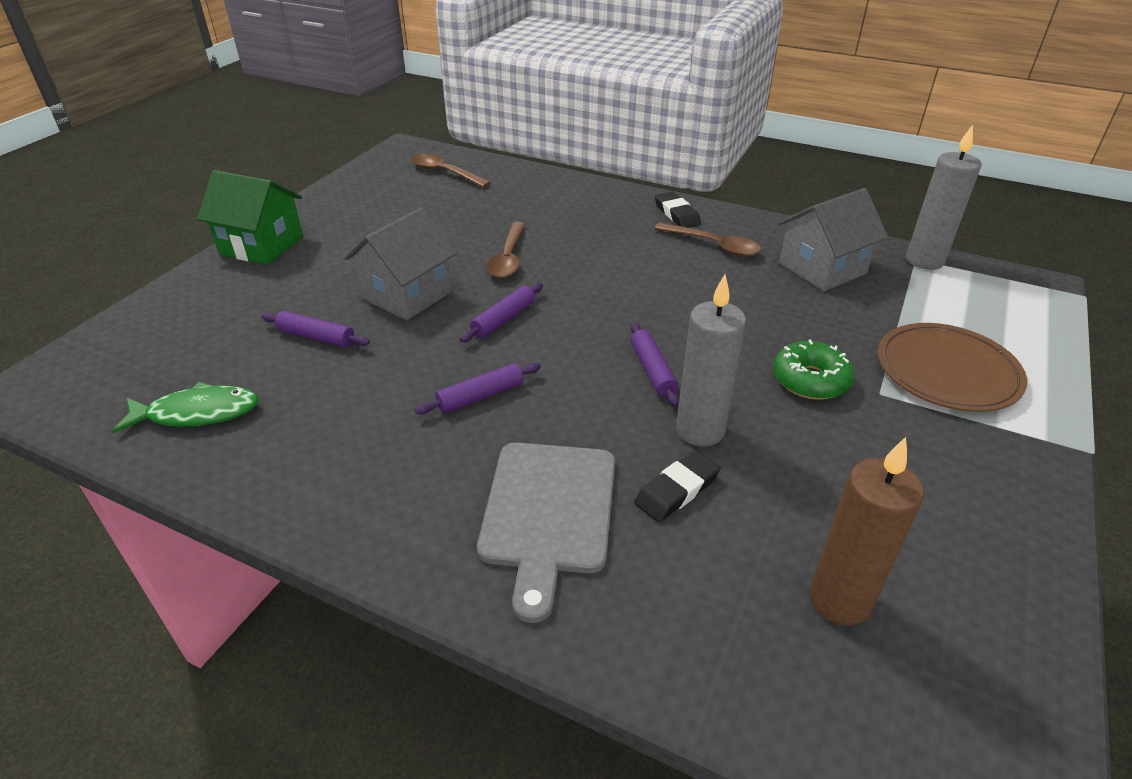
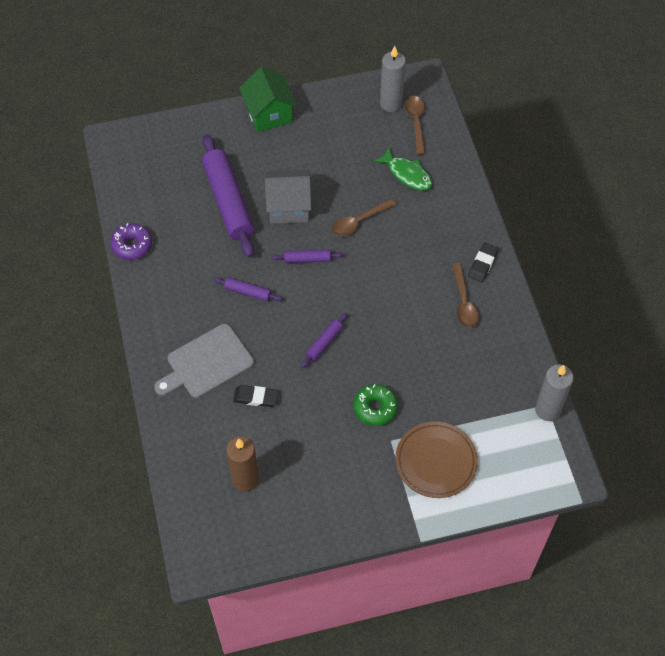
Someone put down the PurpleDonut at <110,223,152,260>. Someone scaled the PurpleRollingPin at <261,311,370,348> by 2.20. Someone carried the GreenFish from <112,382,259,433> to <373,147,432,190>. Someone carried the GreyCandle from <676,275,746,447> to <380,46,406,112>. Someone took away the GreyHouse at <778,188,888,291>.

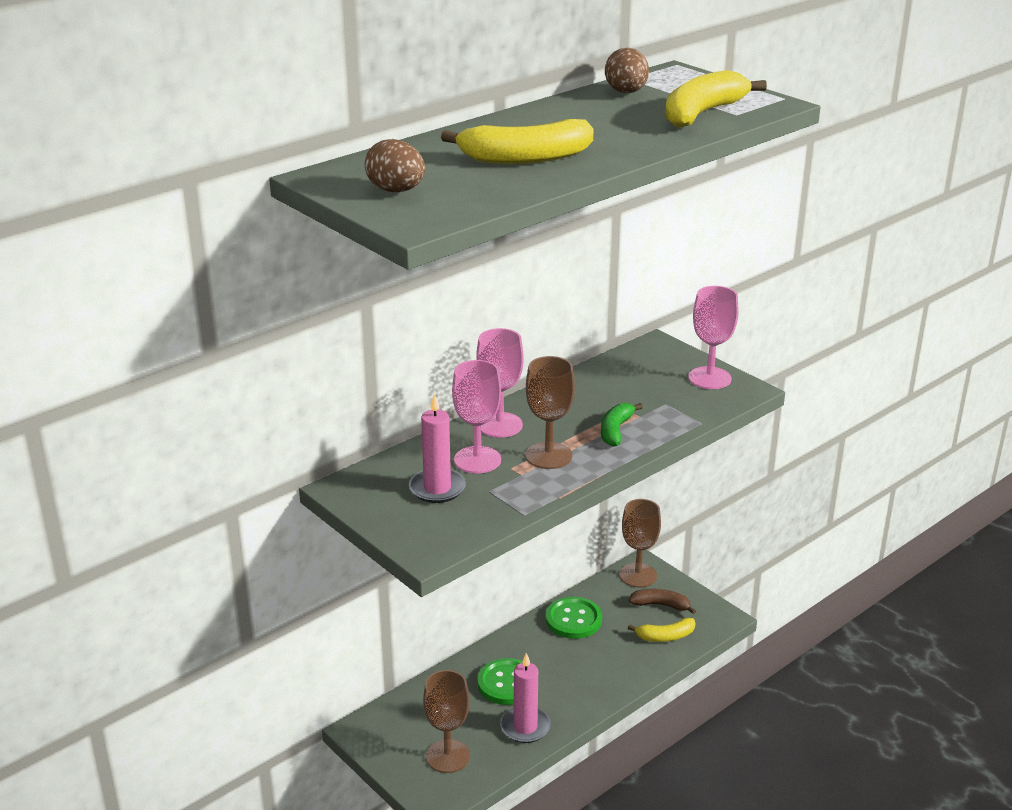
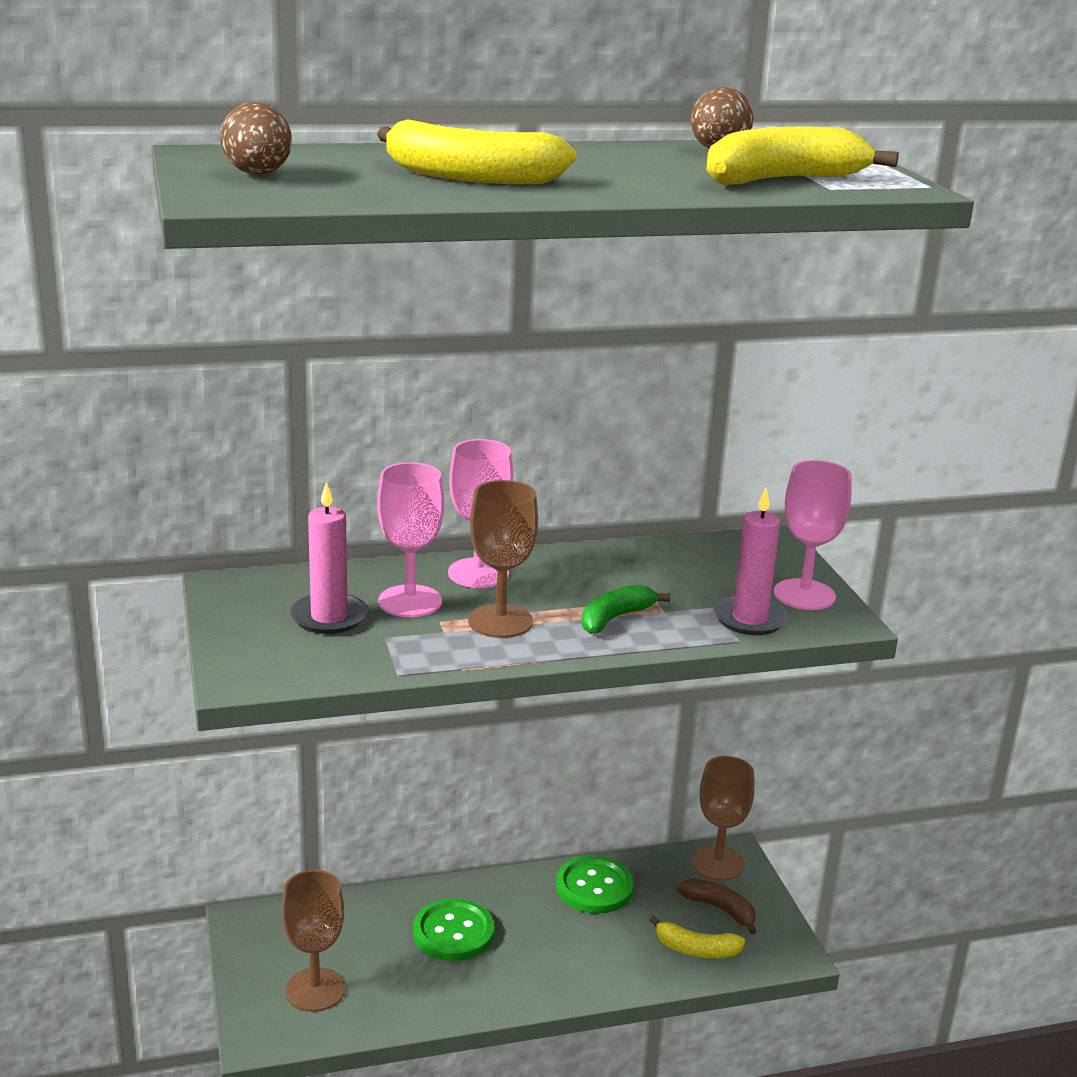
Someone carried the PinkCandle from <500,653,551,743> to <713,488,789,635>.

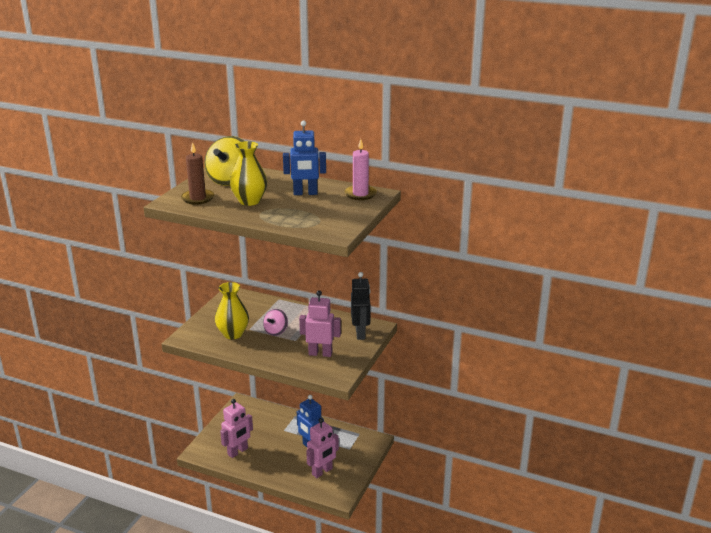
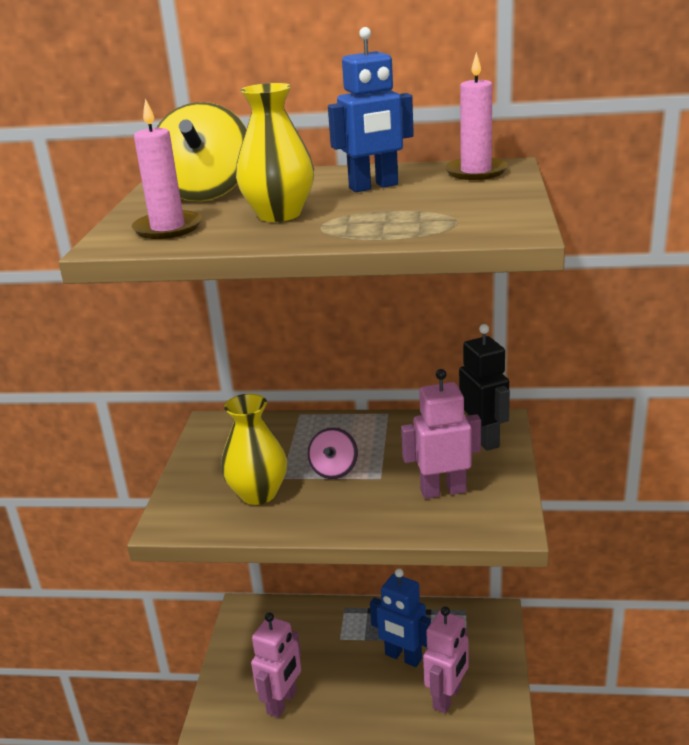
Someone repainted the BrownCandle at <181,142,214,205>, which became the PinkCandle at <132,99,202,239>.

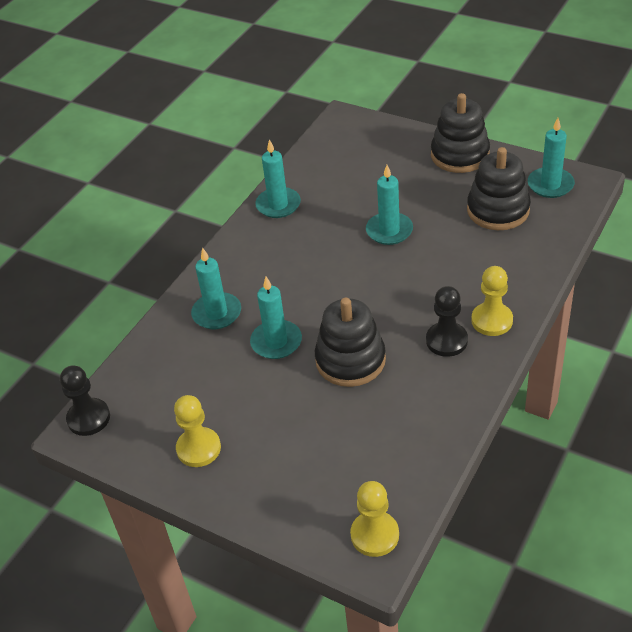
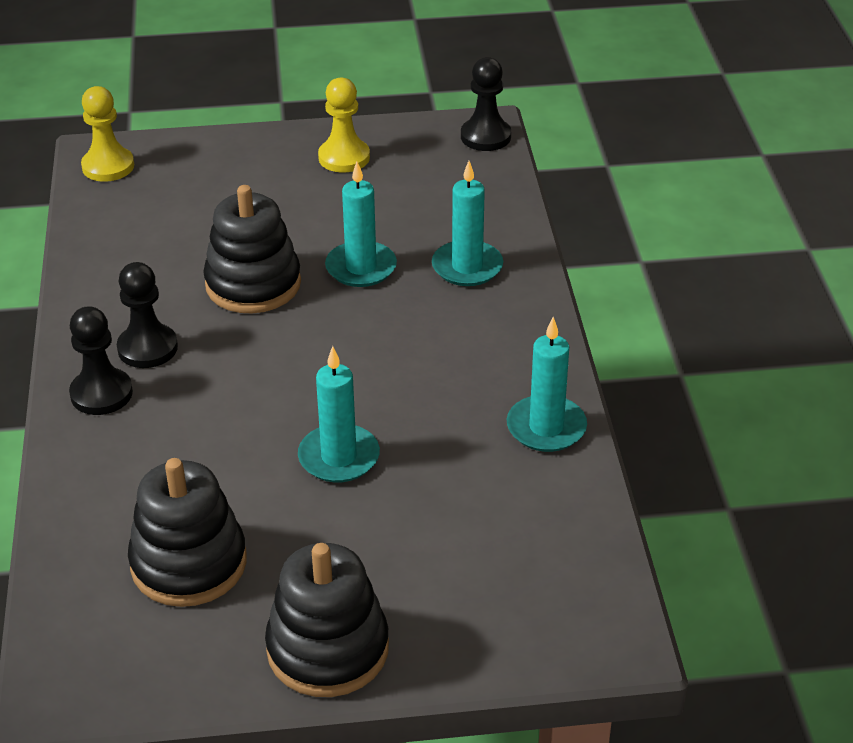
Someone repainted the YellowPawn at <471,266,513,336>, which became the BlackPawn at <69,306,133,415>. Someone took away the TurquoiseCandle at <528,118,575,198>.

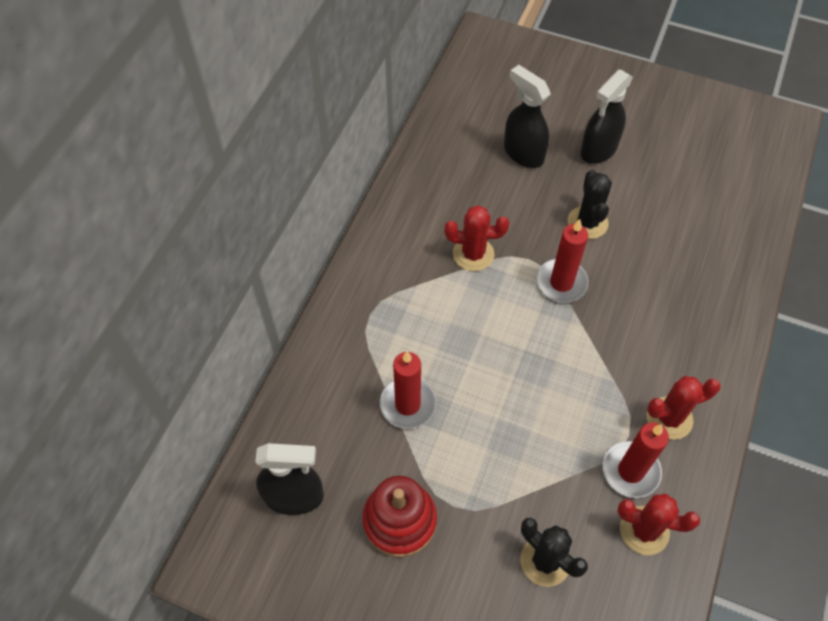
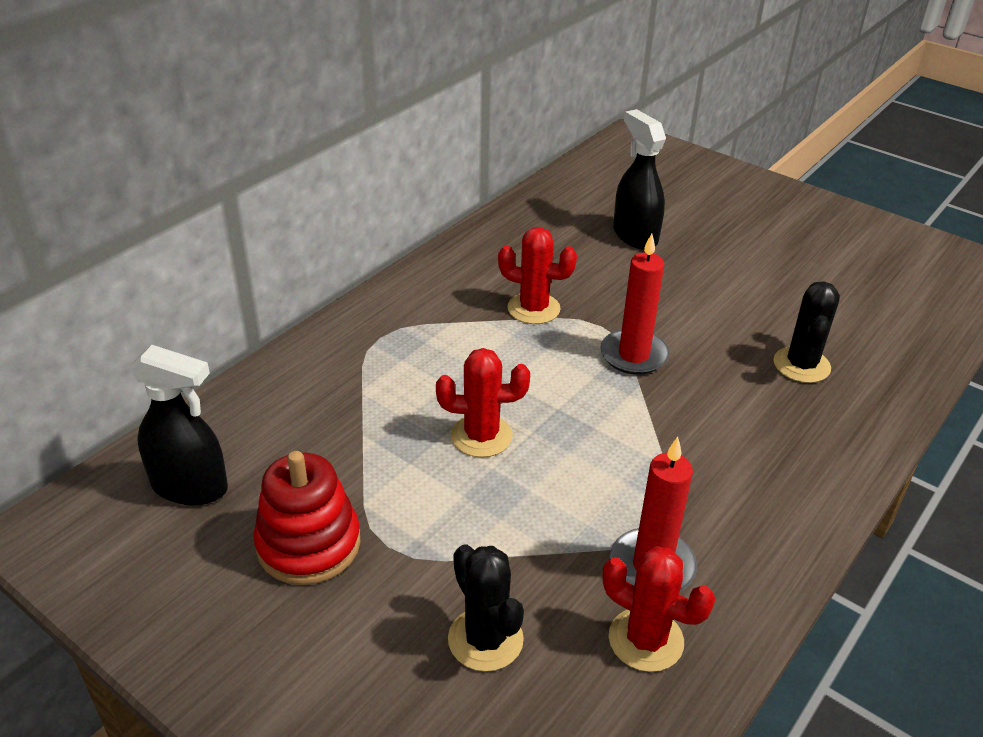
Someone carried the RedCactus from <647,376,721,440> to <436,348,530,457>. Someone carried the BlackCactus from <568,170,612,239> to <773,281,840,383>. Someone took away the RedCandle at <380,351,436,429>. Someone took away the BlackSprayBottle at <580,69,633,164>.

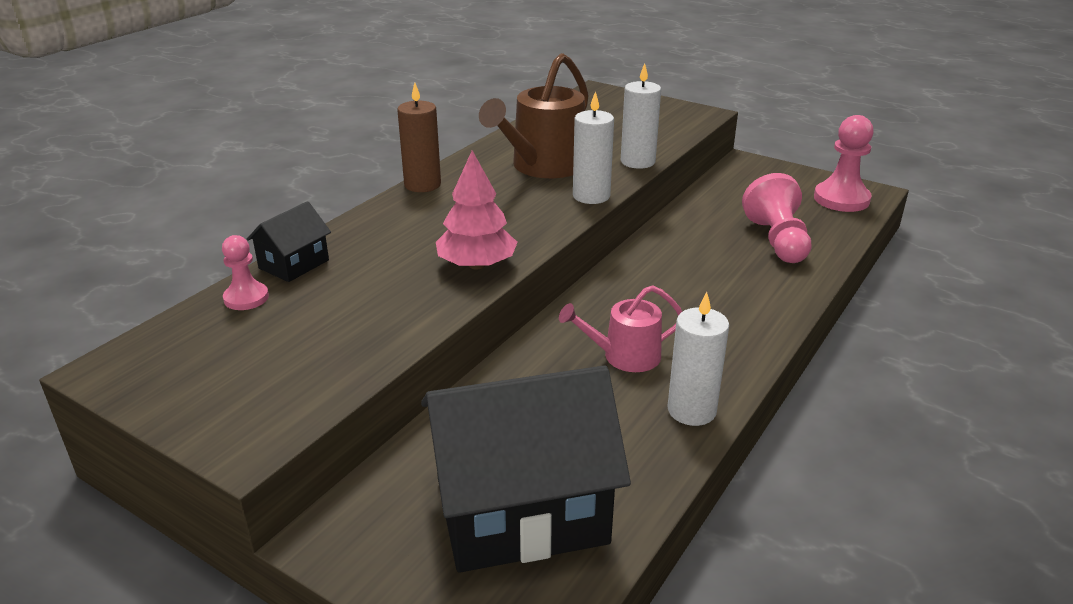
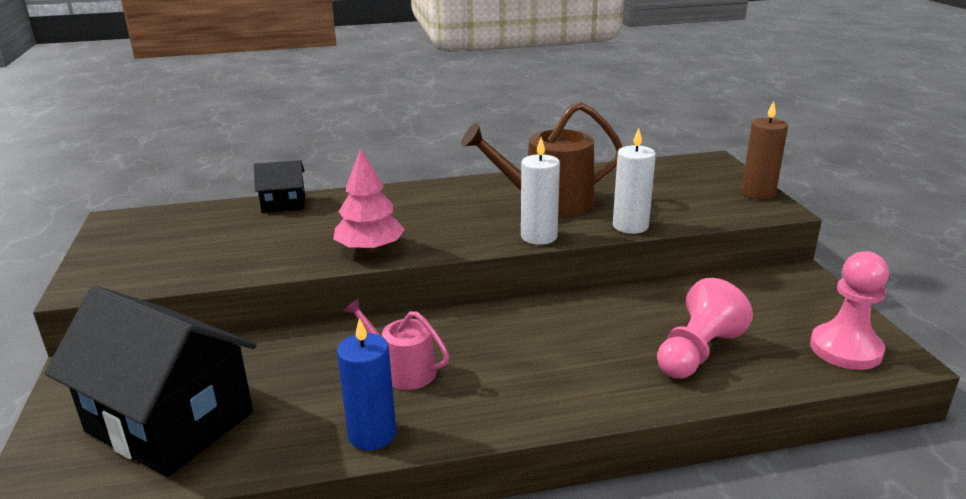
Someone repainted the WhiteCandle at <667,292,729,426>, which became the BlueCandle at <337,318,396,450>. Someone carried the BrownCandle from <397,83,441,192> to <742,101,788,199>. Someone took away the PinkPawn at <222,235,269,310>.

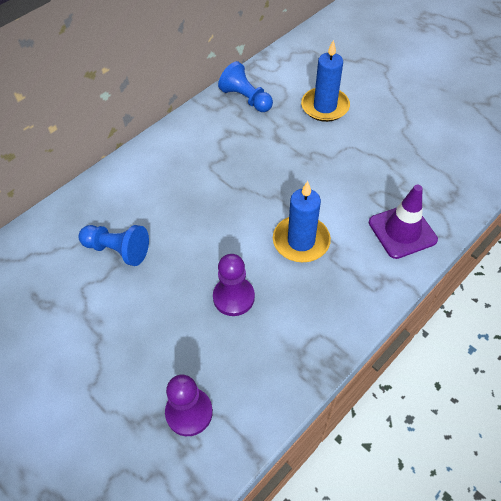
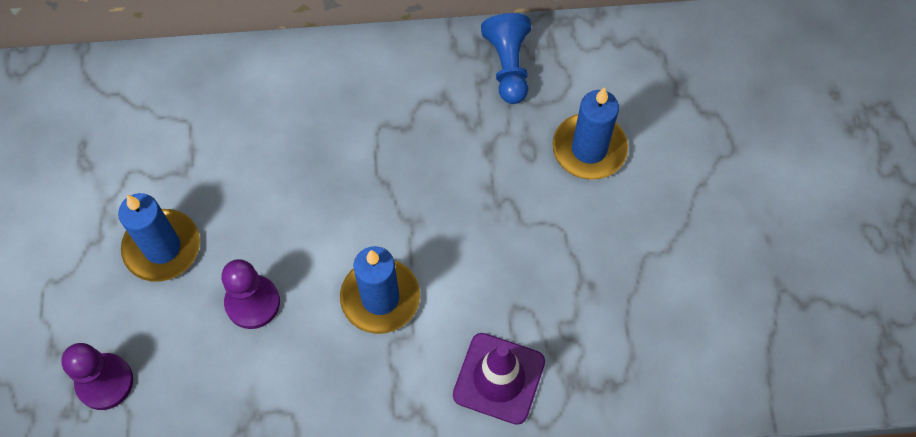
Someone put down the BlueCandle at <118,193,200,282>. Someone took away the BluePawn at <79,225,149,266>.

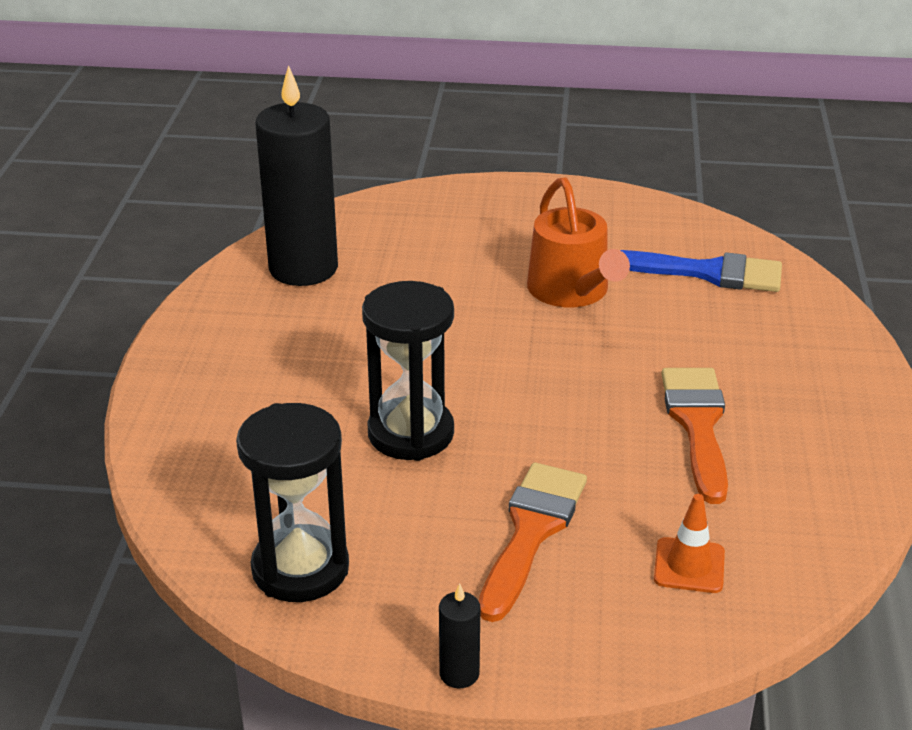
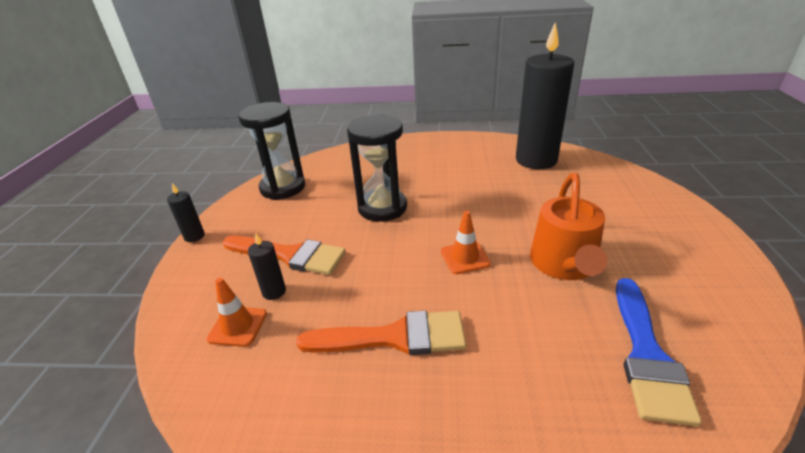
Someone put down the BlackCandle at <248,234,286,300>. Someone put down the OrangeTrafficCone at <441,211,491,274>. Someone rotated the OrangeWateringCan at <527,177,630,307> by 60 degrees counterclockwise.

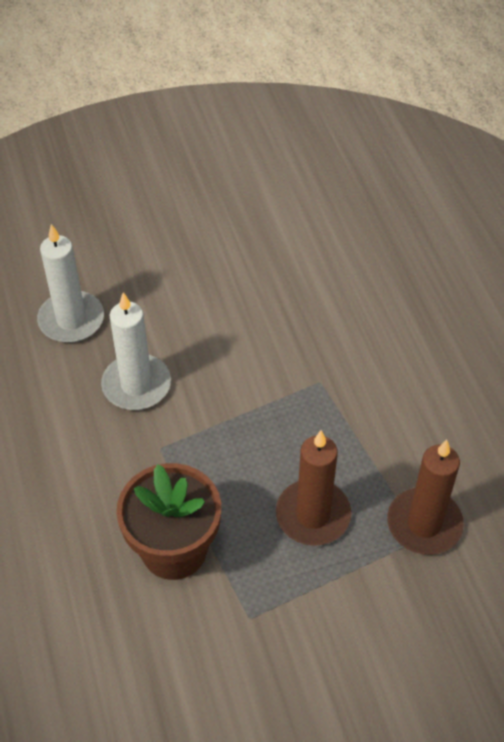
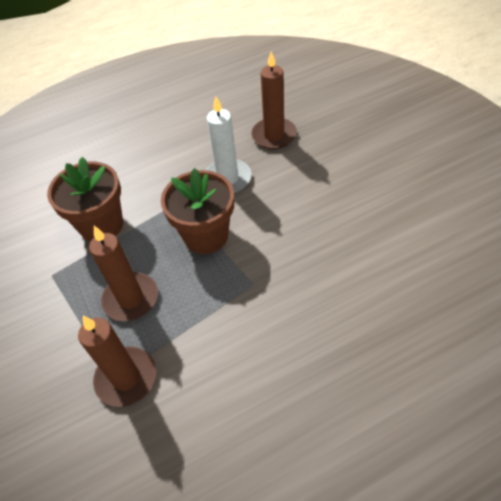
Someone put down the BrownFlowerPot at <161,168,234,254>. Someone repainted the WhiteCandle at <37,224,104,343>, which became the BrownCandle at <251,51,297,149>.

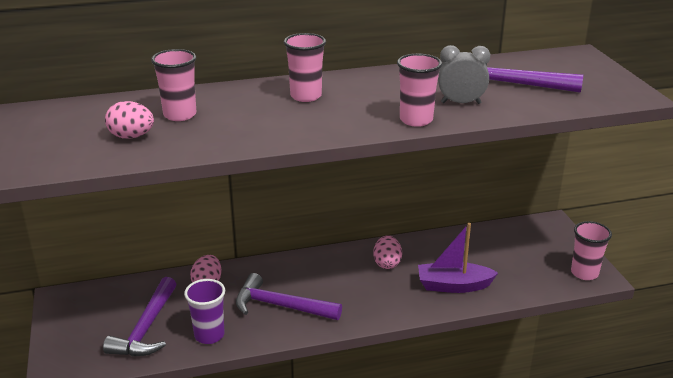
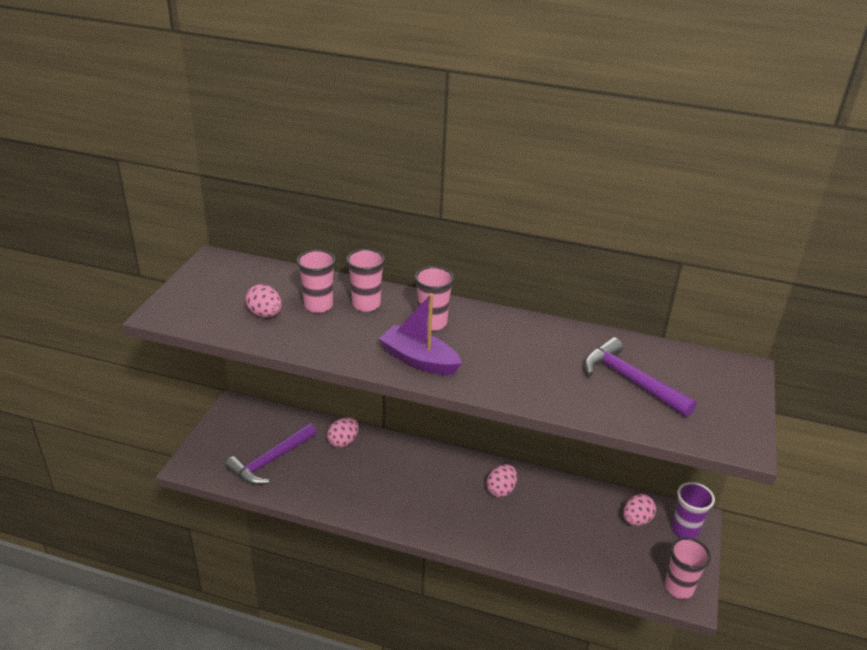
Someone carried the PinkCup from <397,54,442,127> to <346,249,385,312>. Someone carried the PurpleBoat from <418,223,498,293> to <379,293,462,375>. Someone put down the PinkEgg at <623,494,656,526>. Someone carried the PurpleCup from <184,279,225,344> to <672,482,715,539>. Someone took away the PurpleHammer at <236,273,342,320>. Someone took away the GreyClock at <438,45,490,104>.

